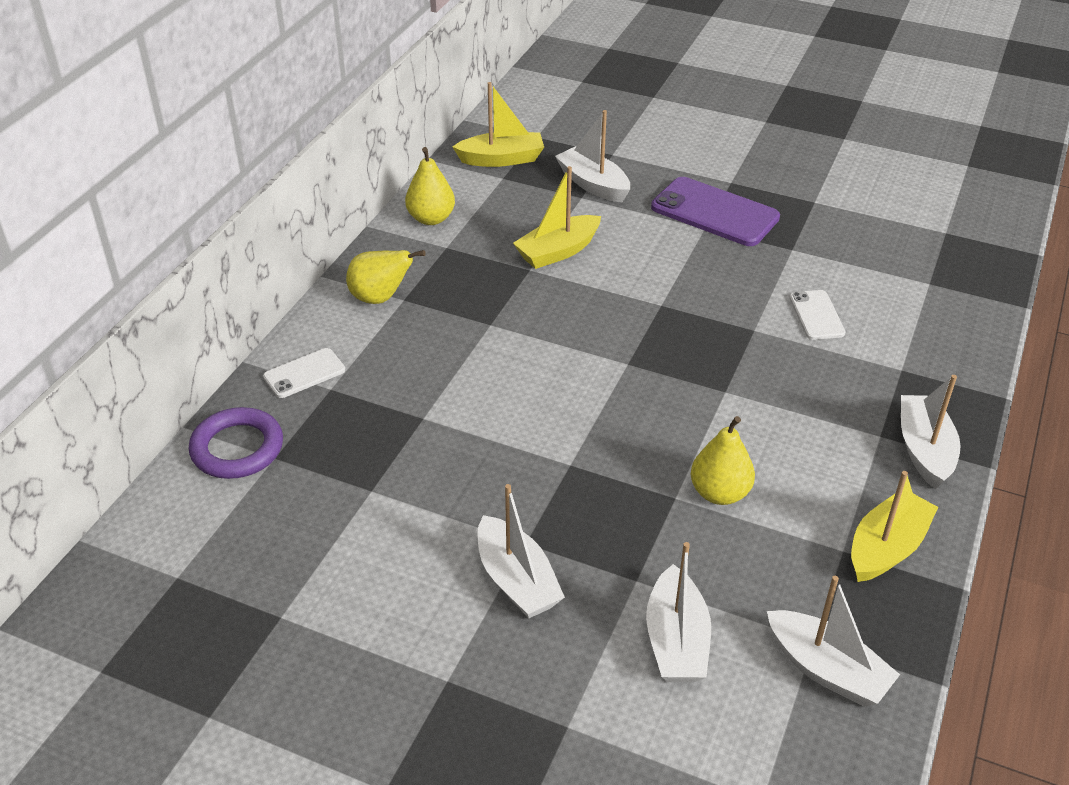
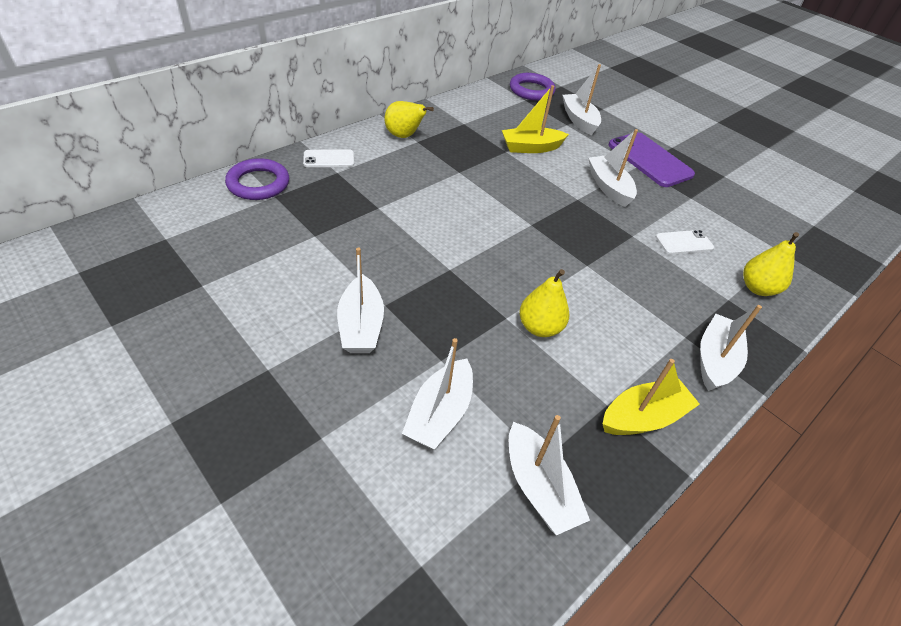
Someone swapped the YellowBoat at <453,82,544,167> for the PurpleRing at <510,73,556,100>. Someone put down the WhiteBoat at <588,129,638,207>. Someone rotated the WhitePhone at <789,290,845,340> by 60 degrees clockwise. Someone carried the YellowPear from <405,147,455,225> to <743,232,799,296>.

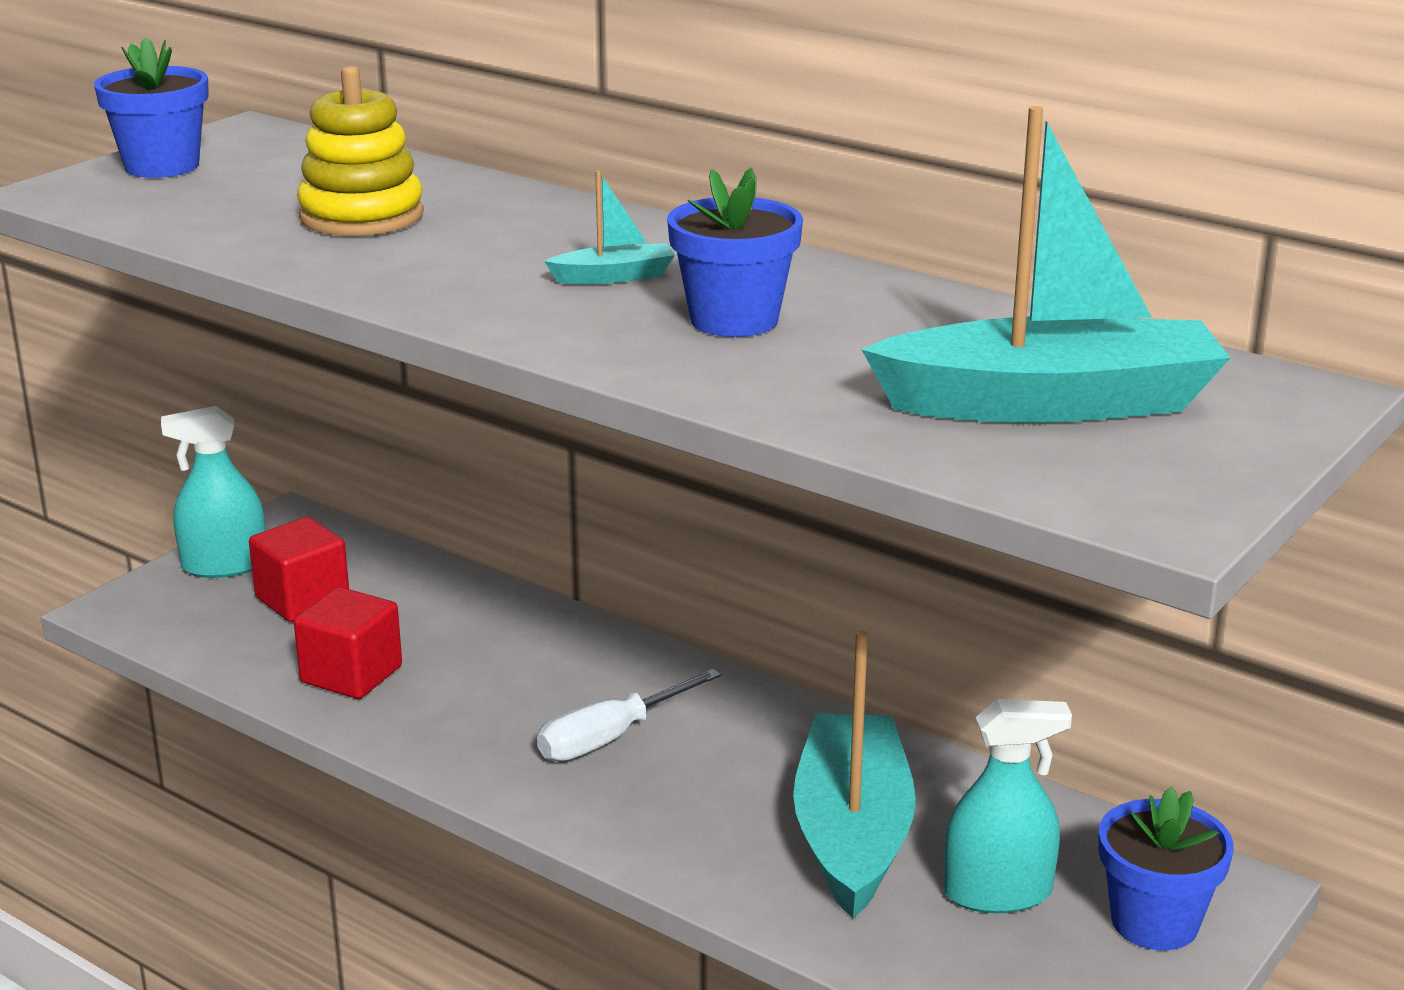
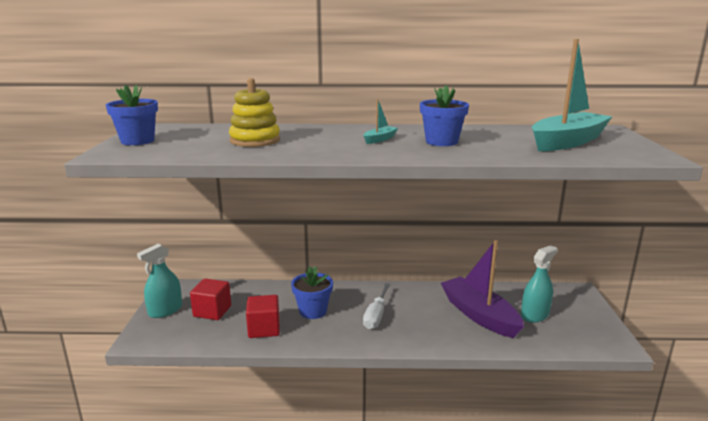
Someone carried the BlueFlowerPot from <1098,787,1234,950> to <291,266,333,319>. Someone repainted the TurquoiseBoat at <793,631,916,919>, which became the PurpleBoat at <441,240,524,338>.

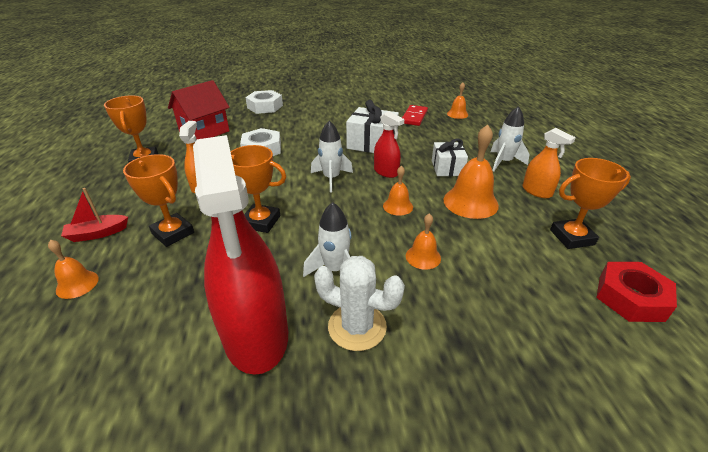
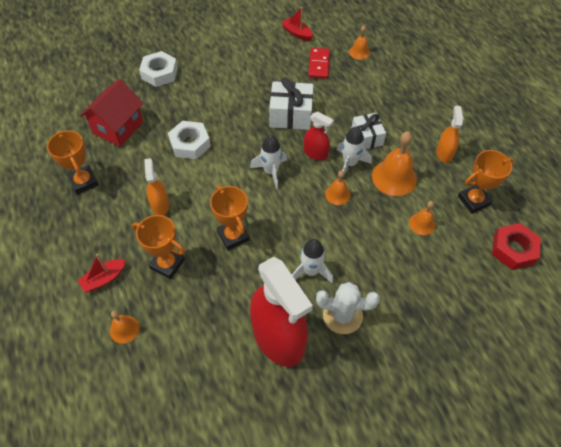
Someone rotated the OrangeTrophy at <230,145,286,233> by 60 degrees clockwise. Someone put down the RedBoat at <281,7,313,41>. Someone carried the WhiteRocket from <491,106,530,171> to <337,127,372,179>. Someone carried the OrangeBell from <406,213,441,270> to <409,201,435,235>. Someone rotated the OrangeSprayBottle at <523,128,576,198> by 120 degrees counterclockwise.

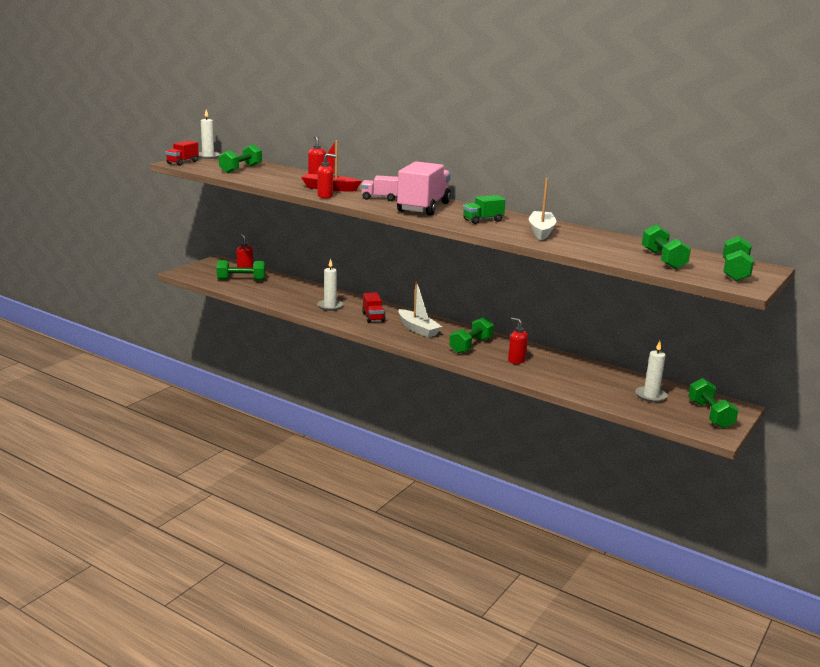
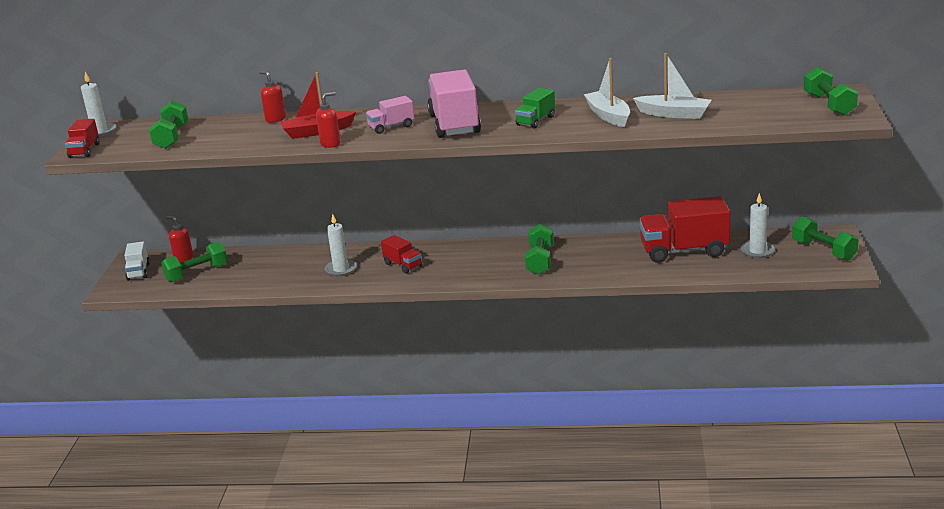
Someone put down the WhiteTruck at <124,241,150,281>. Someone carried the WhiteBoat from <398,281,442,338> to <633,53,712,119>. Someone put down the RedTruck at <639,196,730,263>. Someone took away the RedSoapDispenser at <508,318,528,364>. Someone took away the GreenDumbbell at <642,224,691,270>.

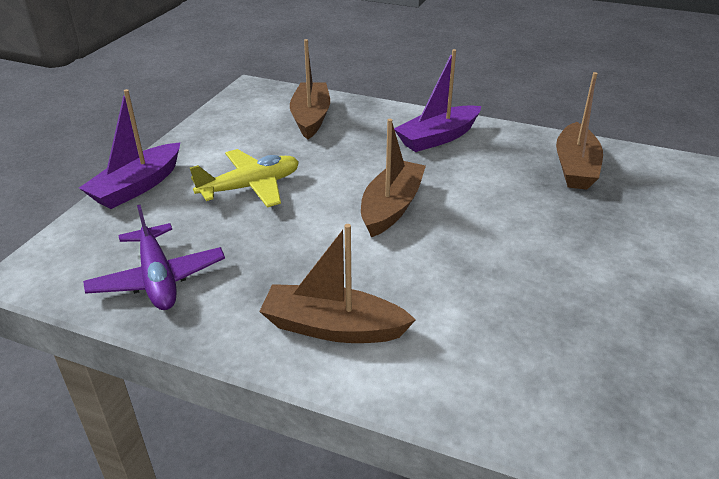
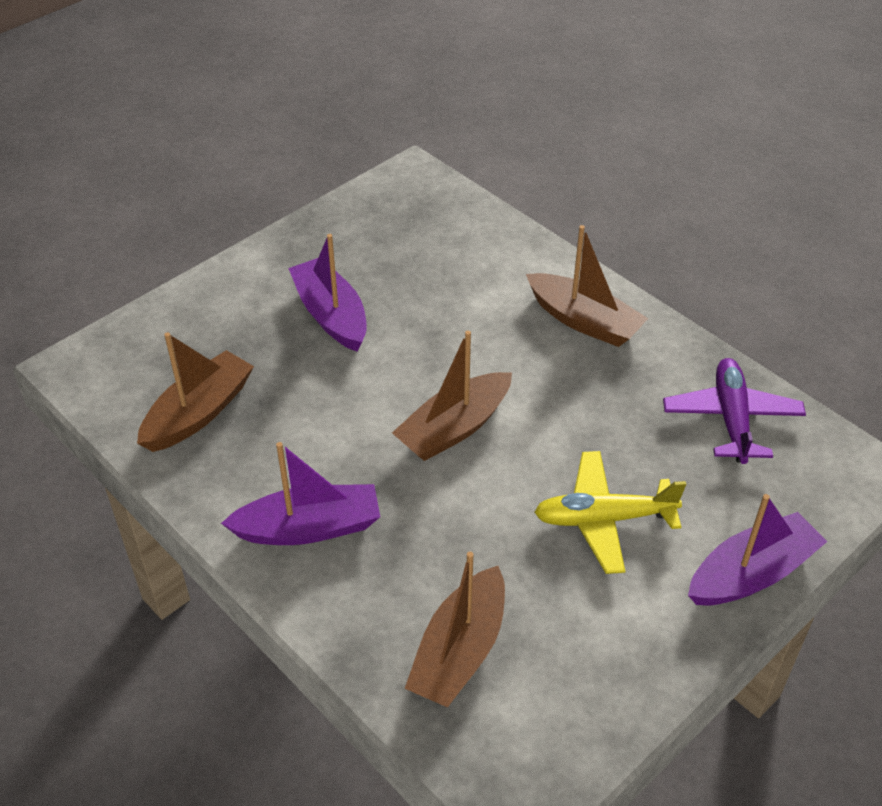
Someone put down the PurpleBoat at <288,234,367,352>.

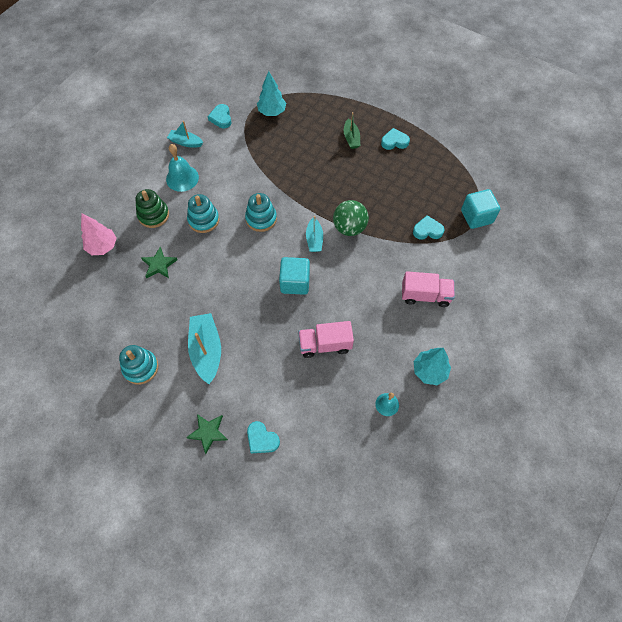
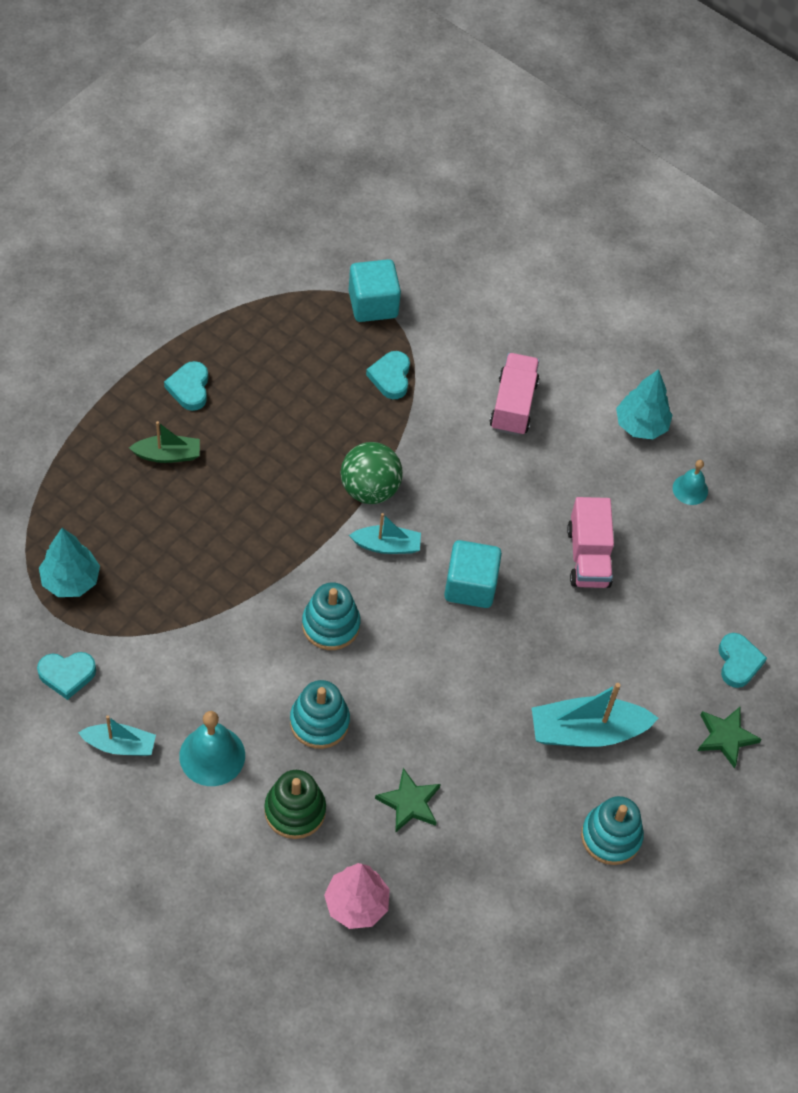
Someone rotated the TurquoiseBoat at <167,121,203,147> by 105 degrees counterclockwise. Someone rotated the TurquoiseHeart at <247,421,280,453> by 45 degrees counterclockwise.

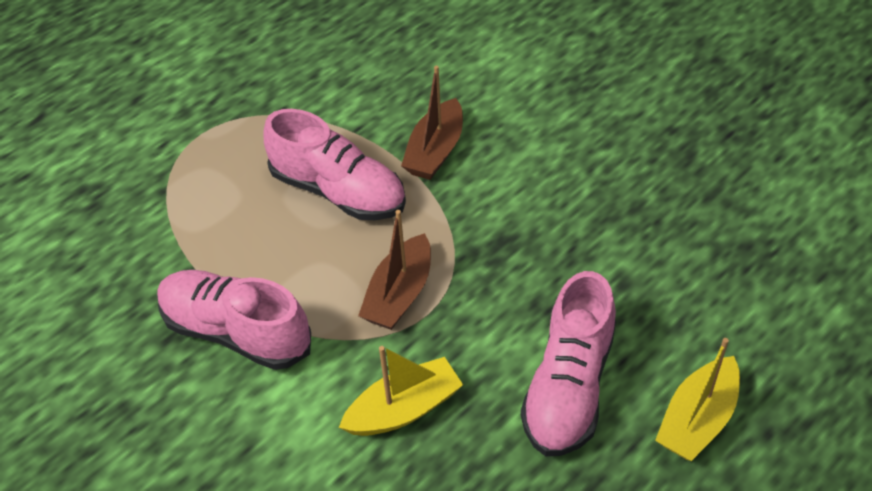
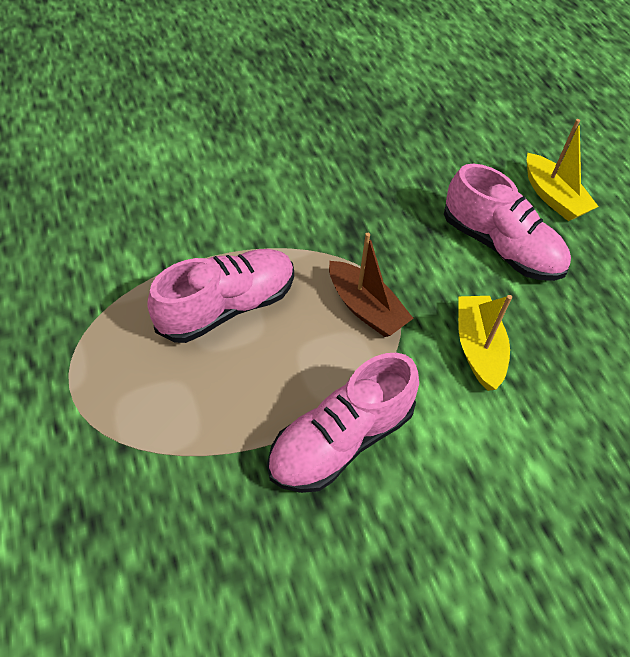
Someone took away the BrownBoat at <401,66,463,180>.

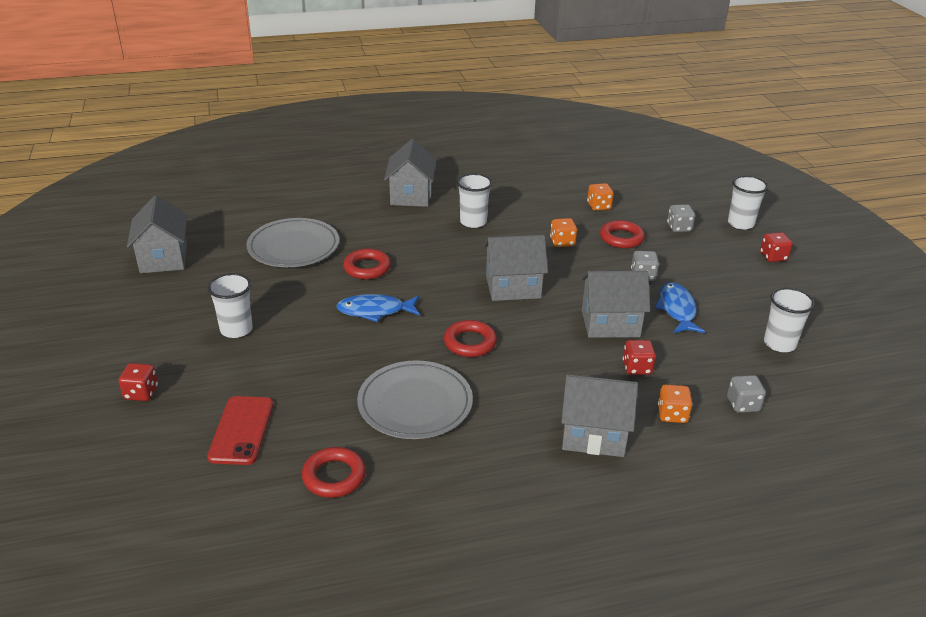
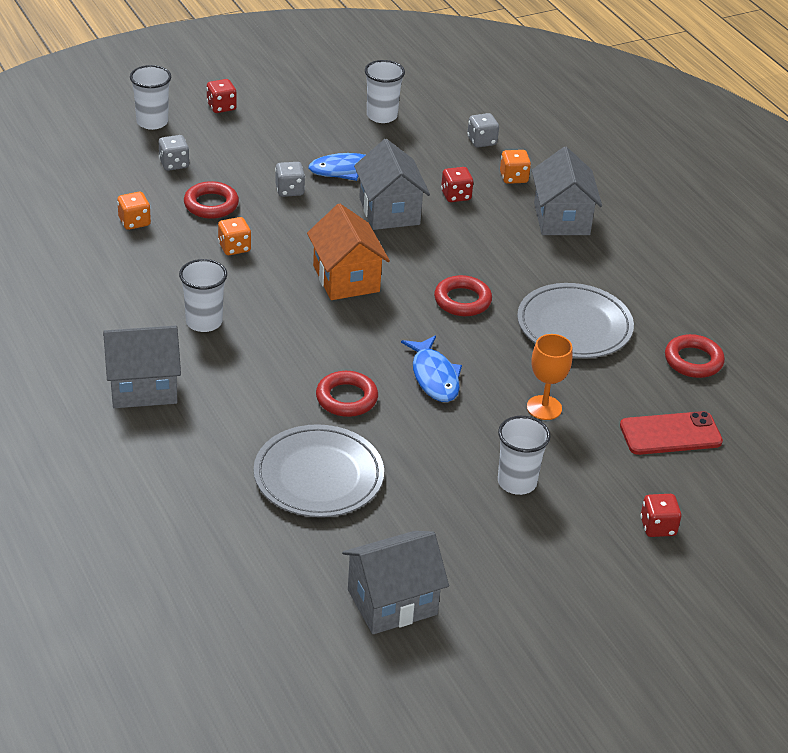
Someone repainted the GreyHouse at <483,235,548,301>, which became the OrangeHouse at <307,203,390,300>. Someone put down the OrangeGoblet at <527,334,573,420>.

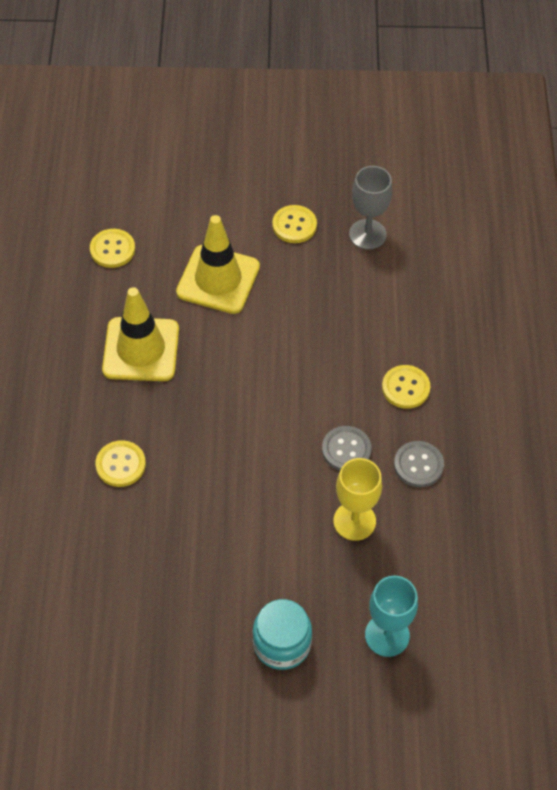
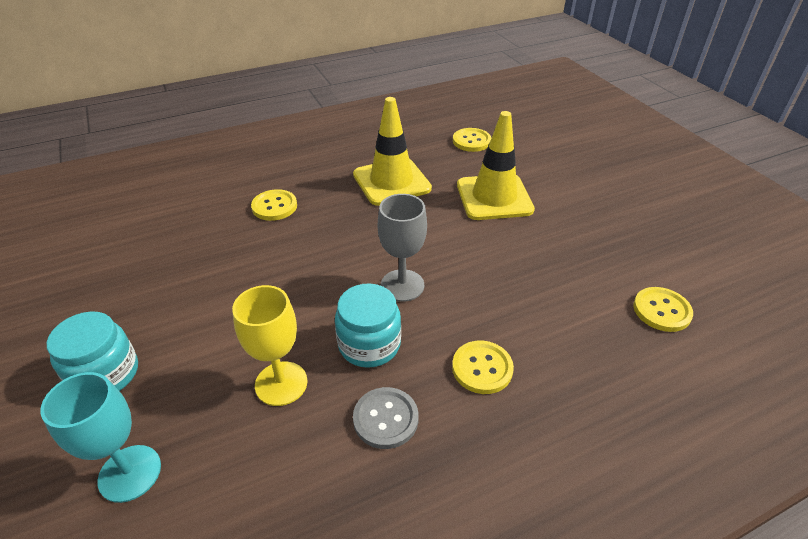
Someone swapped the GreyButton at <322,426,372,471> for the TurquoiseJar at <335,284,401,368>. Someone carried the GreyGoblet from <349,166,392,249> to <378,194,427,302>. Someone carried the YellowButton from <272,205,317,243> to <633,287,693,332>.

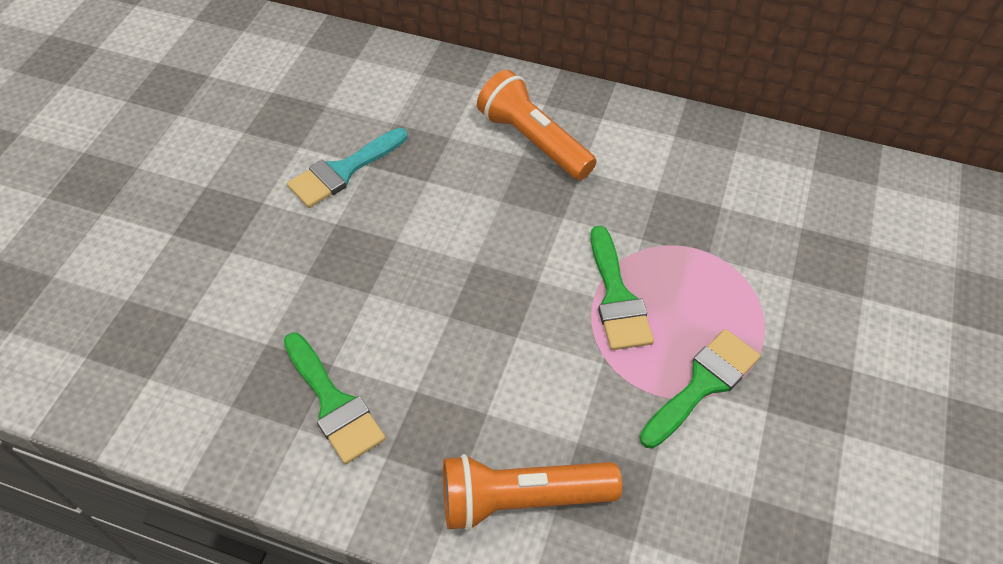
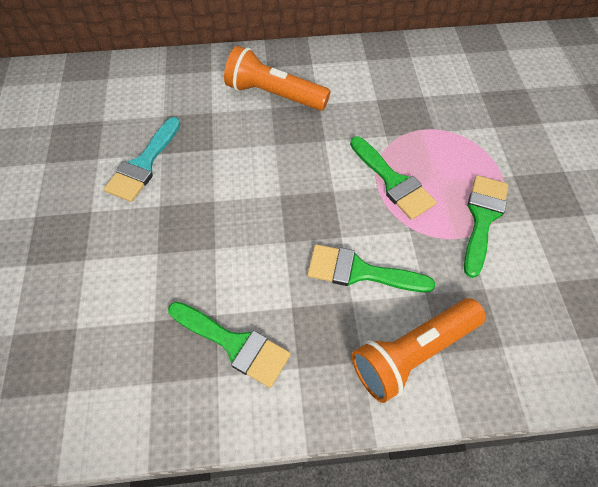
Someone put down the GreenBrush at <307,244,435,292>.

